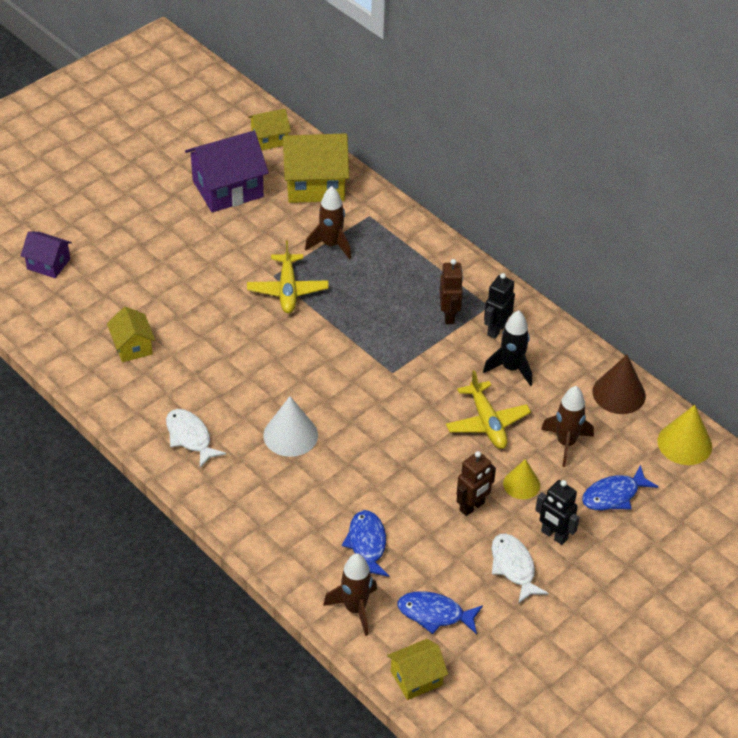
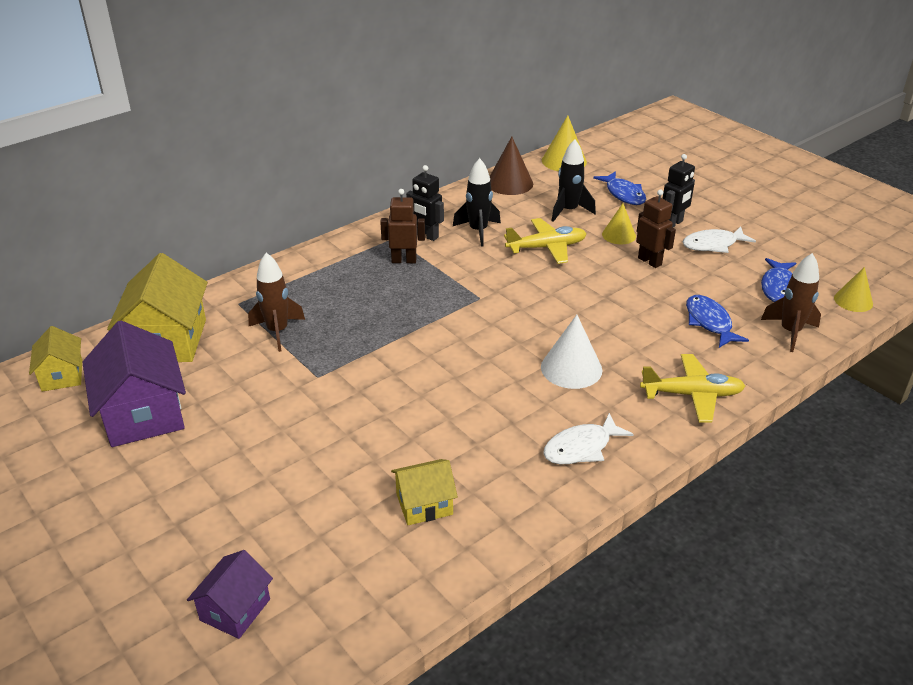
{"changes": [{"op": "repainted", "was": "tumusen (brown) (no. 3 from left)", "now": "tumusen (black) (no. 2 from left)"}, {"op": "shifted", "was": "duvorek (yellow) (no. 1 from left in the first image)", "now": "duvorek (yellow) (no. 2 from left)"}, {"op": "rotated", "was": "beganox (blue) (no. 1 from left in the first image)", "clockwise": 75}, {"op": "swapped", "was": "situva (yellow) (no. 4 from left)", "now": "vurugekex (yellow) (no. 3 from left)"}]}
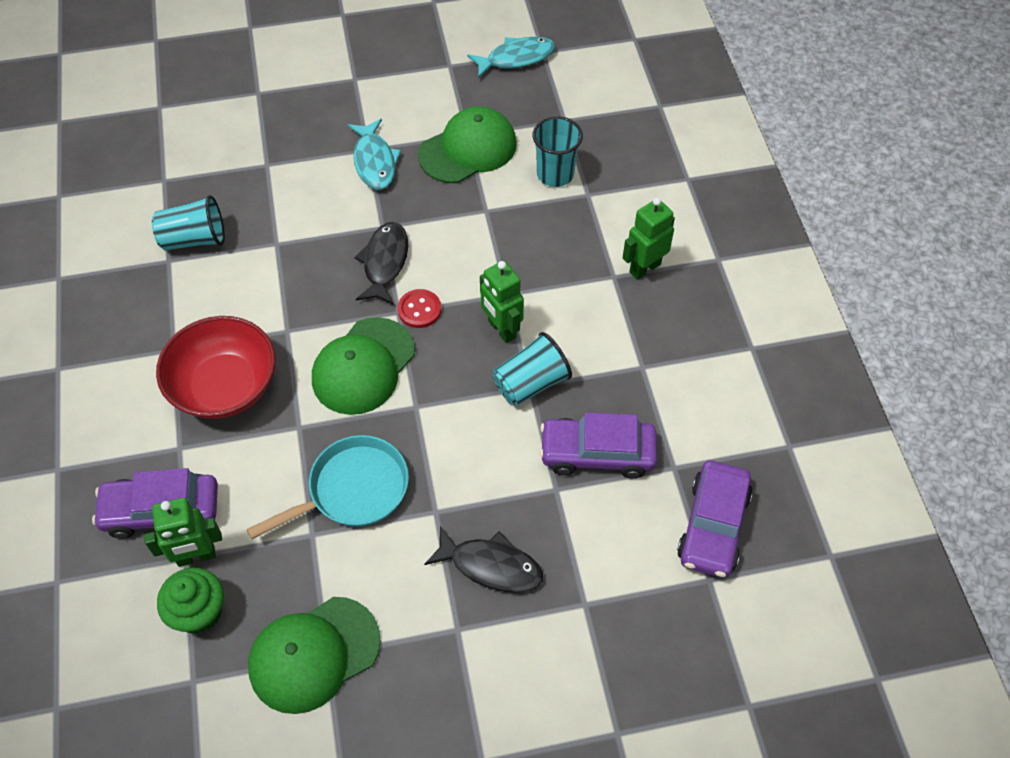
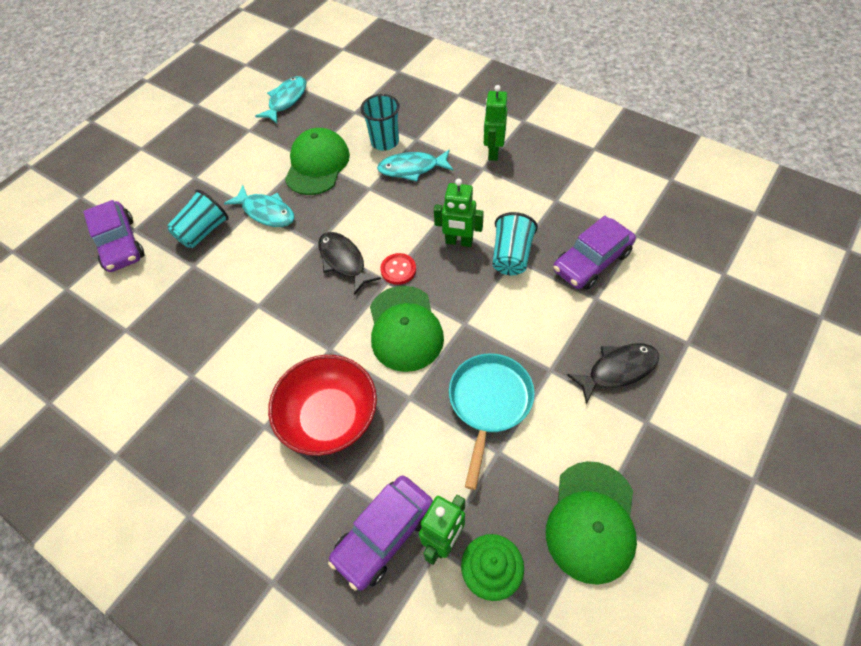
{"changes": [{"op": "shifted", "was": "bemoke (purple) (no. 3 from left in the first image)", "now": "bemoke (purple) (no. 1 from left)"}, {"op": "shifted", "was": "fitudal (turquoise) (no. 1 from left)"}, {"op": "new", "now": "beganox (turquoise) (no. 3 from left)"}]}
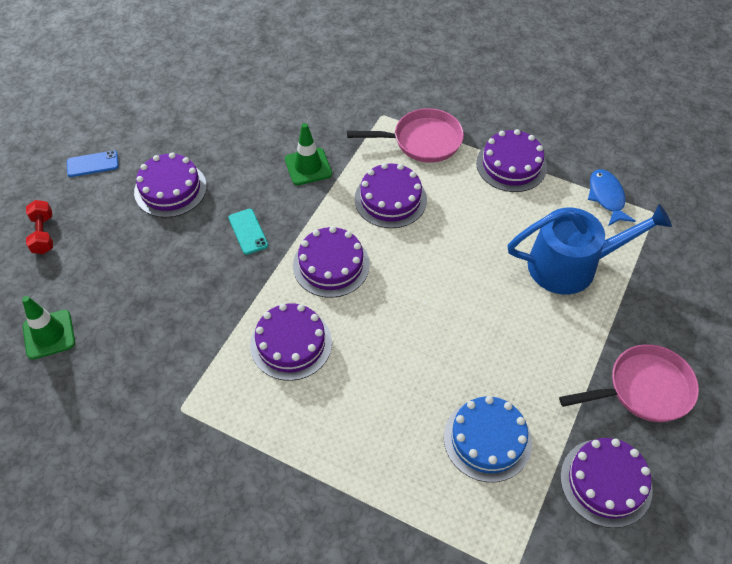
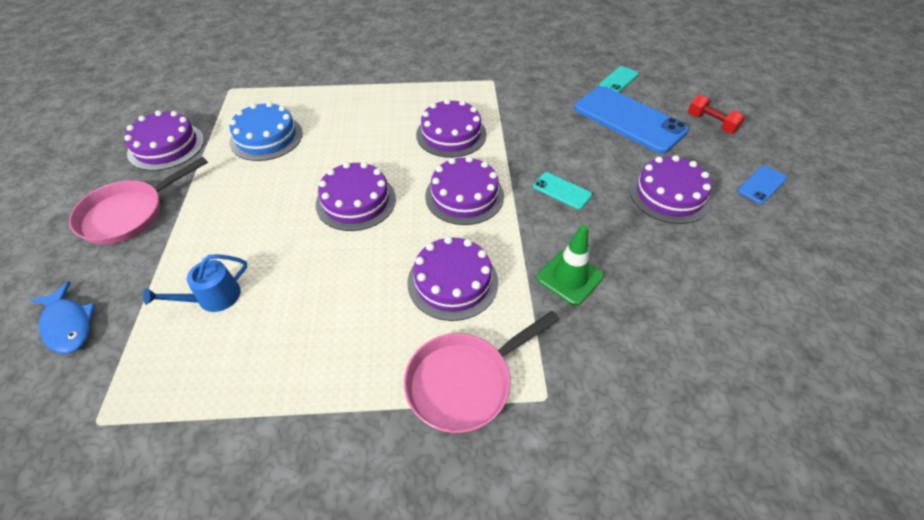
{"changes": [{"op": "shifted", "was": "beganox (blue)"}, {"op": "scaled", "was": "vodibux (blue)", "ratio": 0.5}, {"op": "shifted", "was": "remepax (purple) (no. 5 from left in the first image)", "now": "remepax (purple) (no. 2 from left)"}, {"op": "new", "now": "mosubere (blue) (no. 1 from left)"}, {"op": "swapped", "was": "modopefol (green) (no. 1 from left)", "now": "mosubere (turquoise) (no. 2 from left)"}]}
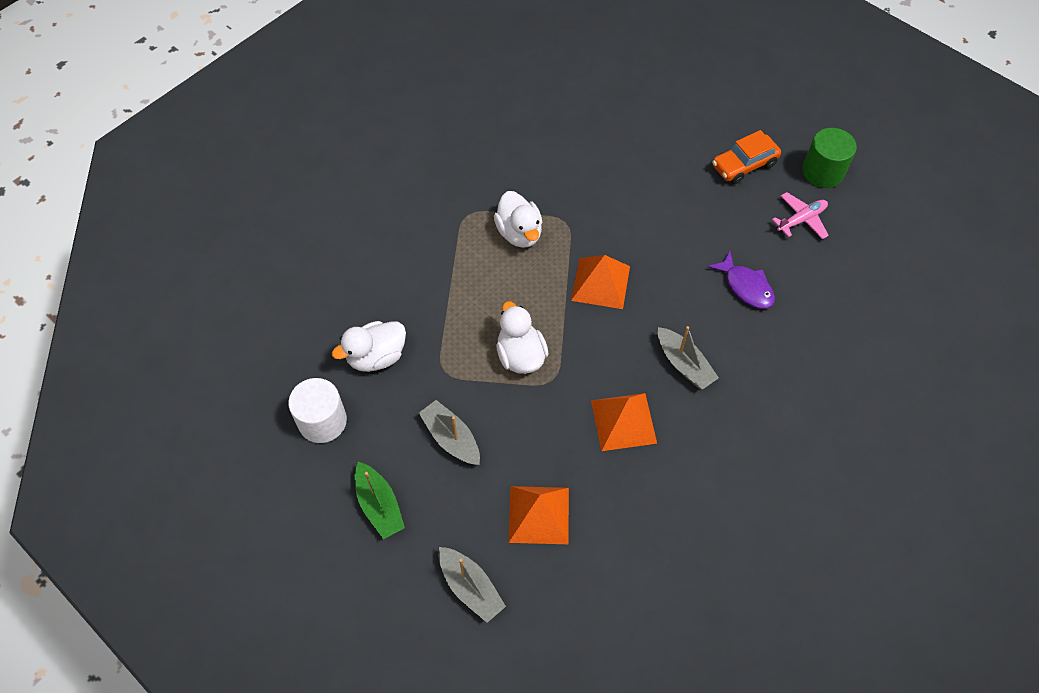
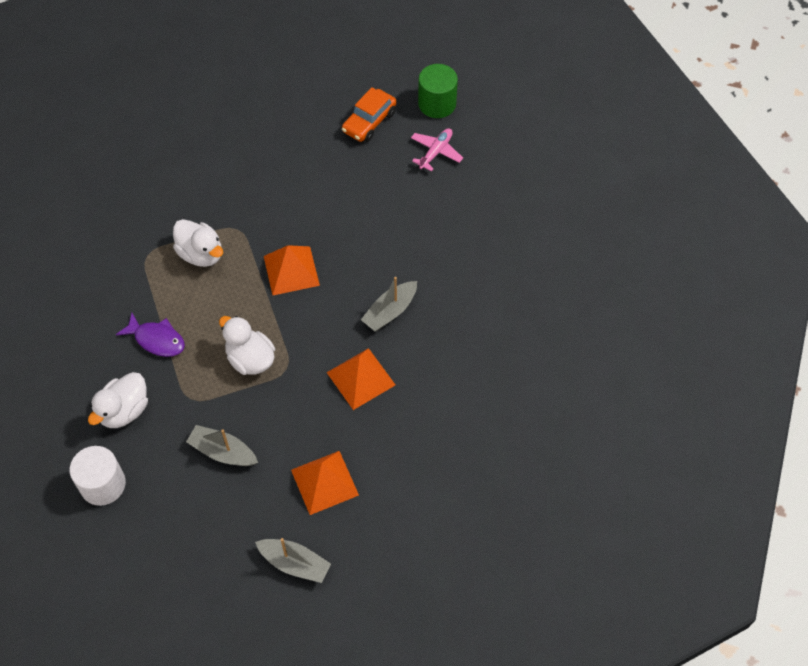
{"changes": [{"op": "shifted", "was": "beganox (purple)"}, {"op": "rotated", "was": "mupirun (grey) (no. 3 from left)", "clockwise": 105}, {"op": "gone", "was": "mupirun (green)"}]}
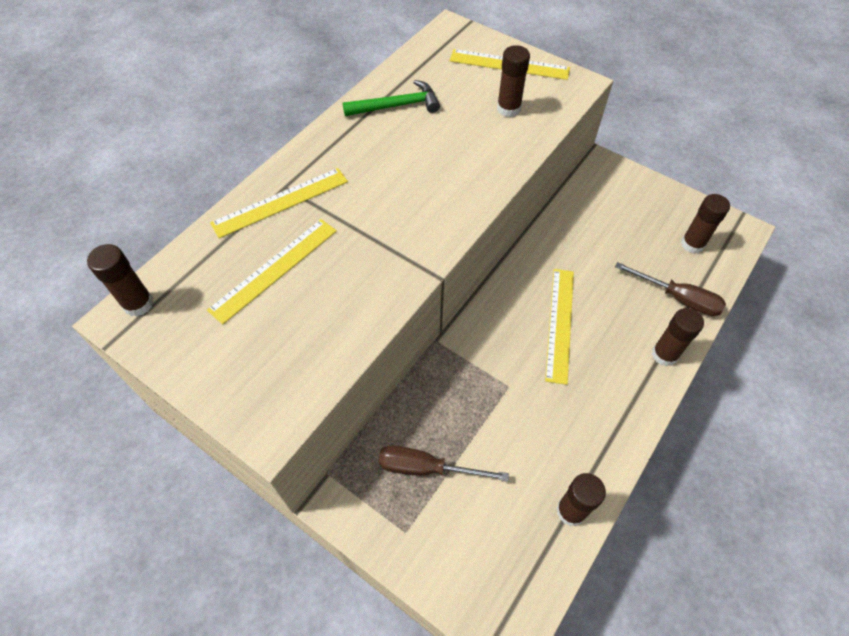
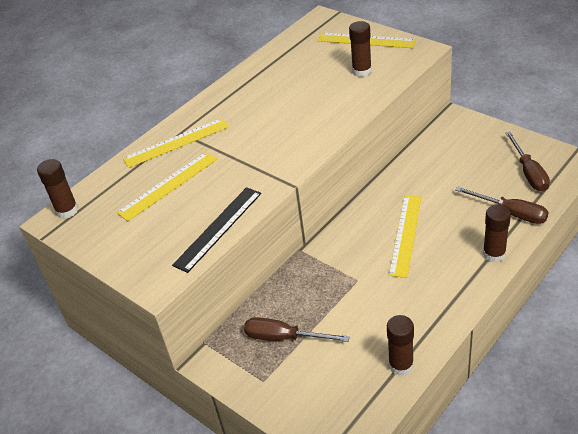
{"changes": [{"op": "new", "now": "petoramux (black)"}, {"op": "swapped", "was": "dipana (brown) (no. 5 from left)", "now": "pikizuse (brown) (no. 3 from left)"}, {"op": "gone", "was": "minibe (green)"}]}
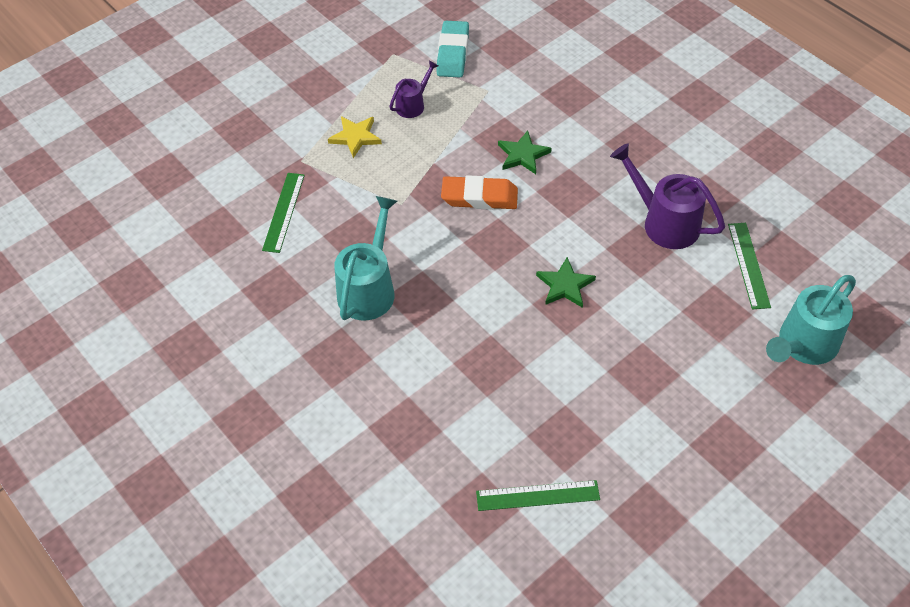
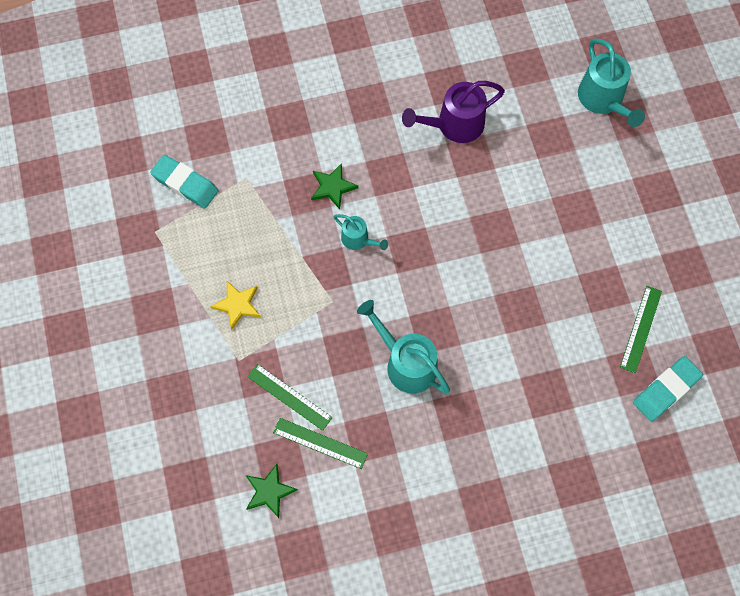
{"changes": [{"op": "shifted", "was": "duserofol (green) (no. 2 from left in the first image)", "now": "duserofol (green) (no. 1 from left)"}, {"op": "shifted", "was": "petoramux (green) (no. 3 from left in the first image)", "now": "petoramux (green) (no. 2 from left)"}, {"op": "swapped", "was": "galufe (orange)", "now": "vodibux (turquoise) (no. 1 from left)"}, {"op": "new", "now": "galufe (turquoise) (no. 2 from left)"}, {"op": "gone", "was": "vodibux (purple) (no. 1 from left)"}]}
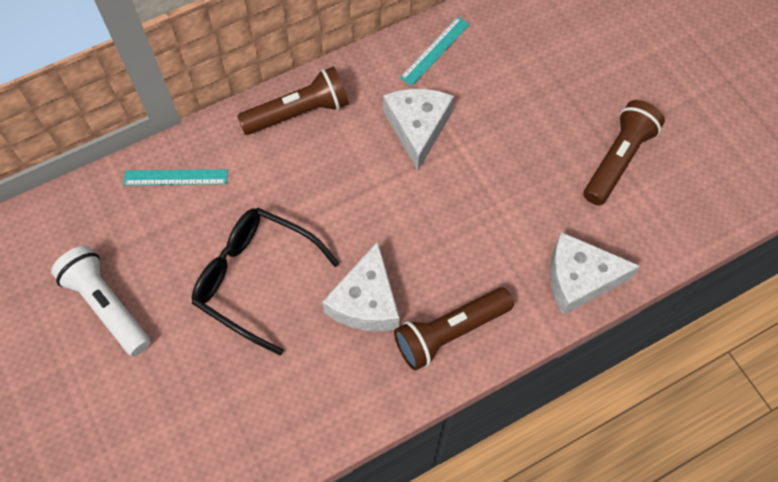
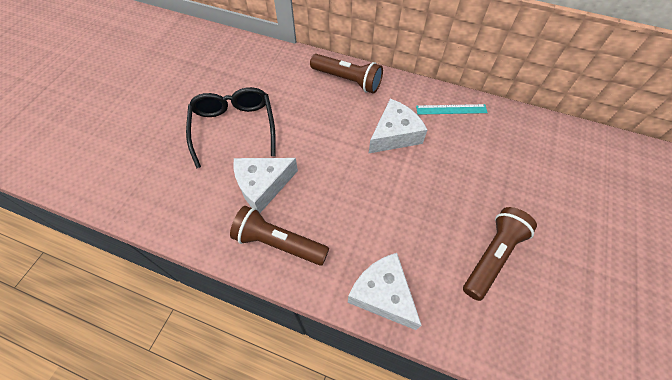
{"changes": [{"op": "rotated", "was": "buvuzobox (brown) (no. 3 from left)", "clockwise": -45}, {"op": "gone", "was": "buvuzobox (white)"}, {"op": "gone", "was": "petoramux (turquoise) (no. 1 from left)"}]}
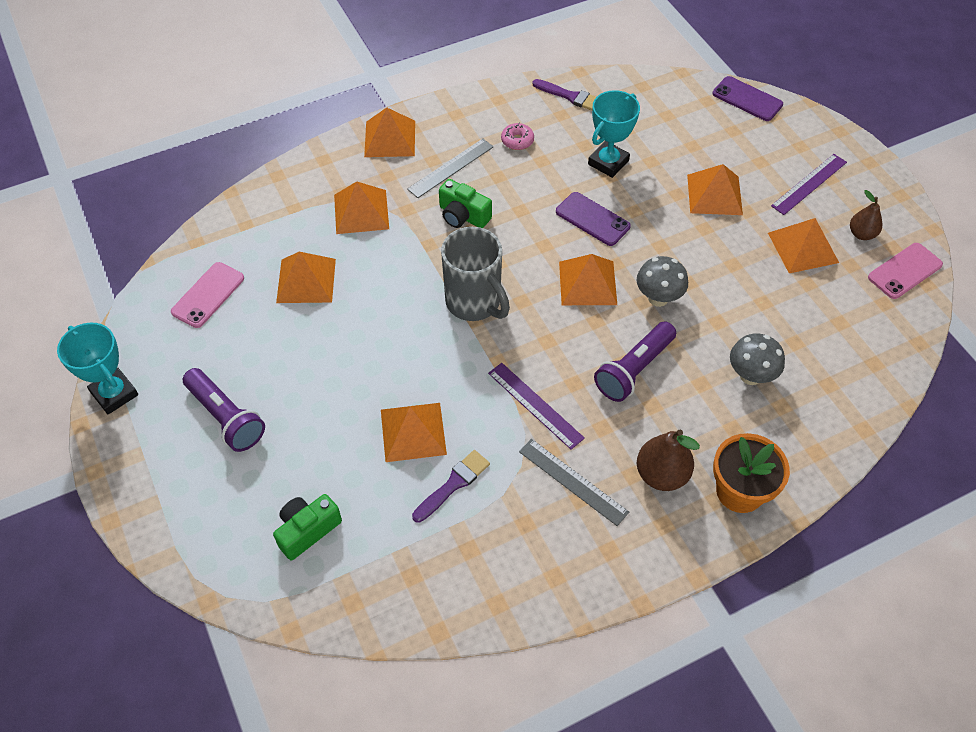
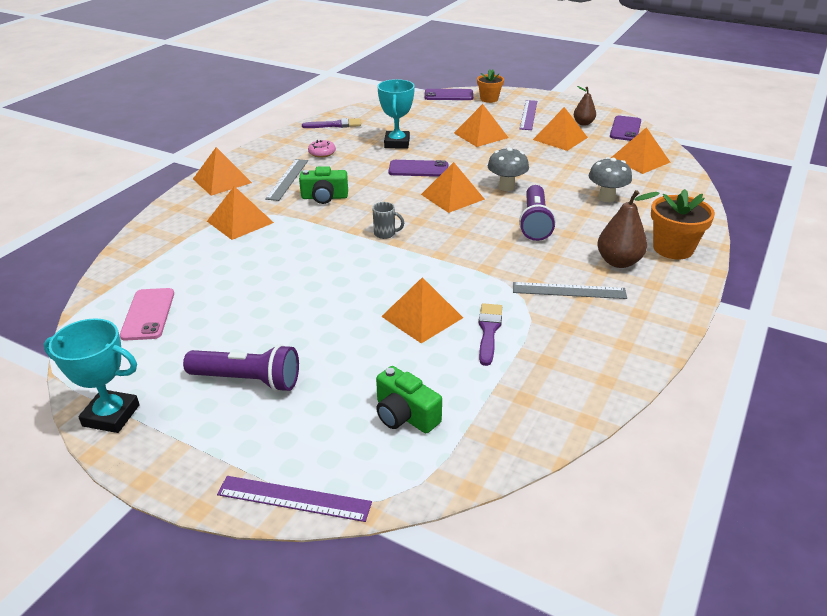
{"changes": [{"op": "shifted", "was": "petoramux (purple) (no. 1 from left)"}, {"op": "scaled", "was": "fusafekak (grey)", "ratio": 0.43}, {"op": "rotated", "was": "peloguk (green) (no. 1 from left in the first image)", "clockwise": -60}, {"op": "new", "now": "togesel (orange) (no. 1 from left)"}, {"op": "repainted", "was": "mosubere (pink) (no. 2 from left)", "now": "mosubere (purple) (no. 3 from left)"}, {"op": "shifted", "was": "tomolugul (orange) (no. 1 from left in the first image)", "now": "tomolugul (orange) (no. 7 from left)"}]}
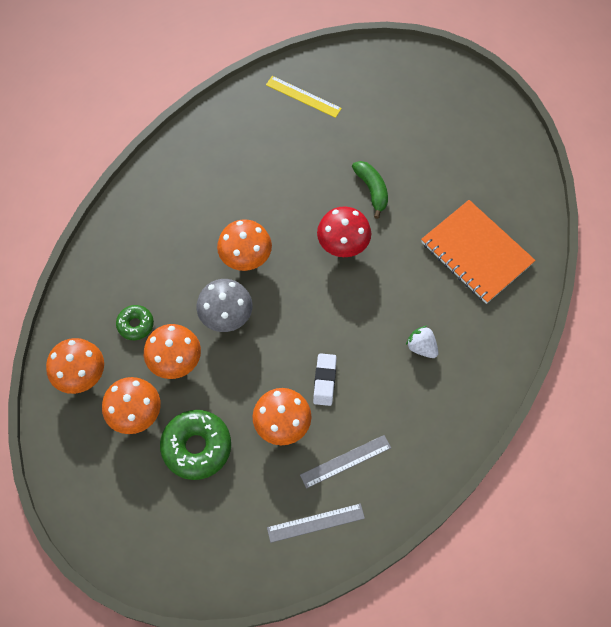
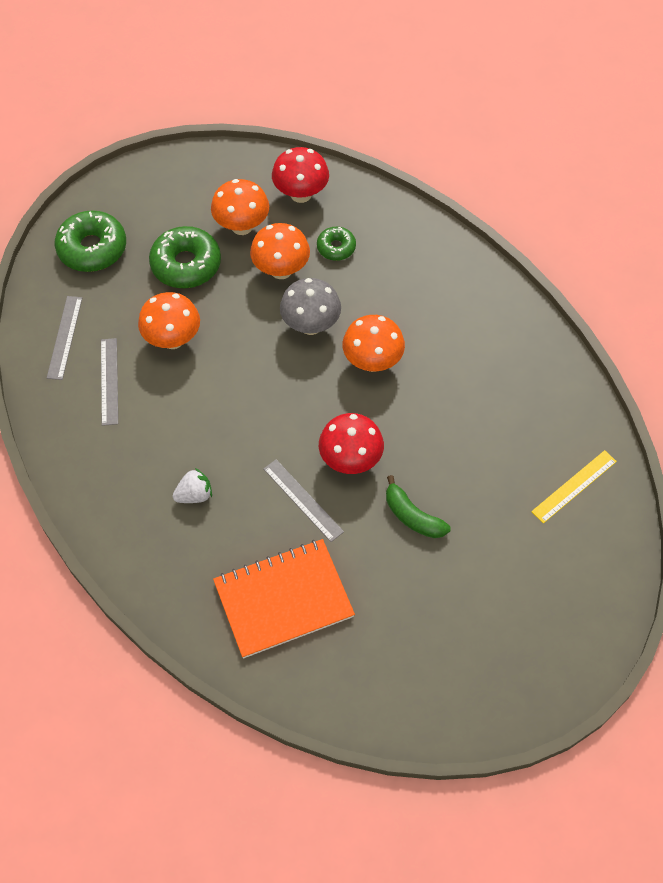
{"changes": [{"op": "new", "now": "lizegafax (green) (no. 1 from left)"}, {"op": "new", "now": "petoramux (grey) (no. 3 from left)"}, {"op": "repainted", "was": "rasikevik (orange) (no. 1 from left)", "now": "rasikevik (red) (no. 1 from left)"}, {"op": "rotated", "was": "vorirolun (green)", "clockwise": 45}, {"op": "gone", "was": "galufe (white)"}]}
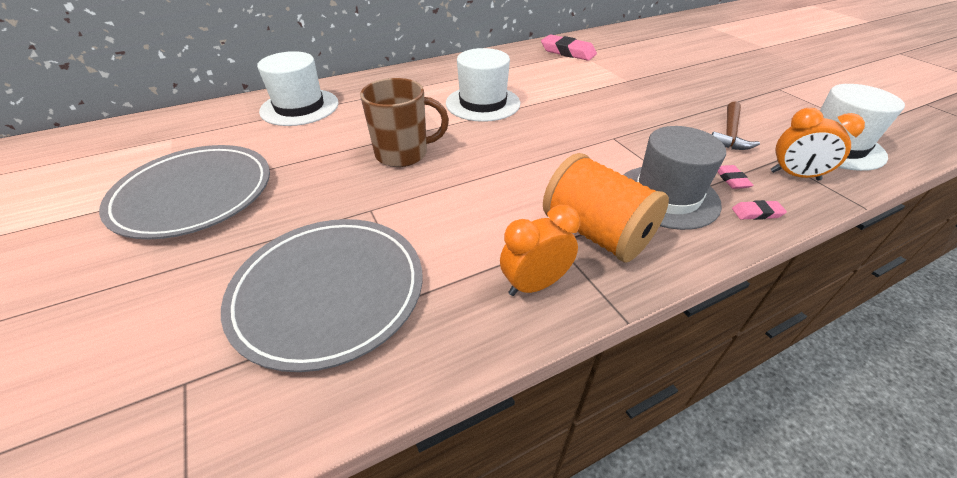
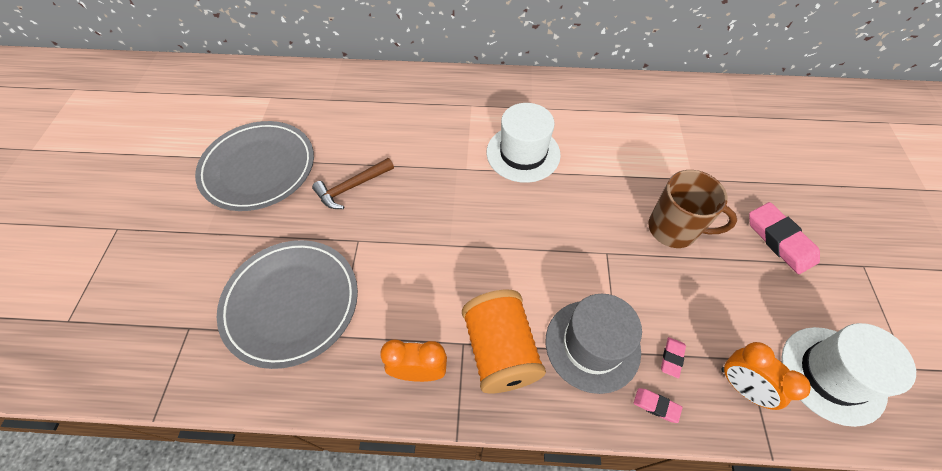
{"changes": [{"op": "shifted", "was": "minibe (brown)"}, {"op": "shifted", "was": "fusafekak (brown)"}, {"op": "shifted", "was": "galufe (pink) (no. 1 from left in the first image)", "now": "galufe (pink) (no. 3 from left)"}, {"op": "gone", "was": "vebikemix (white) (no. 1 from left)"}]}
